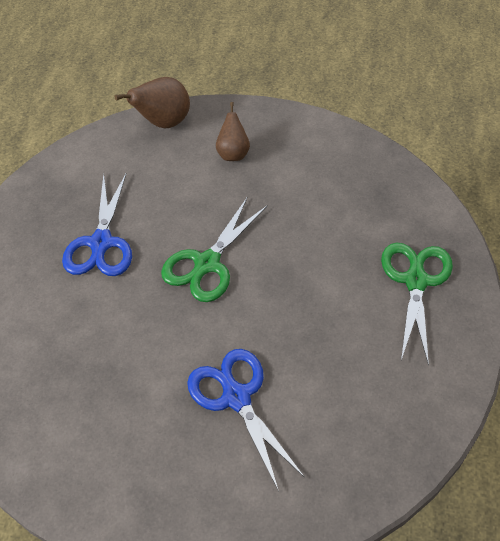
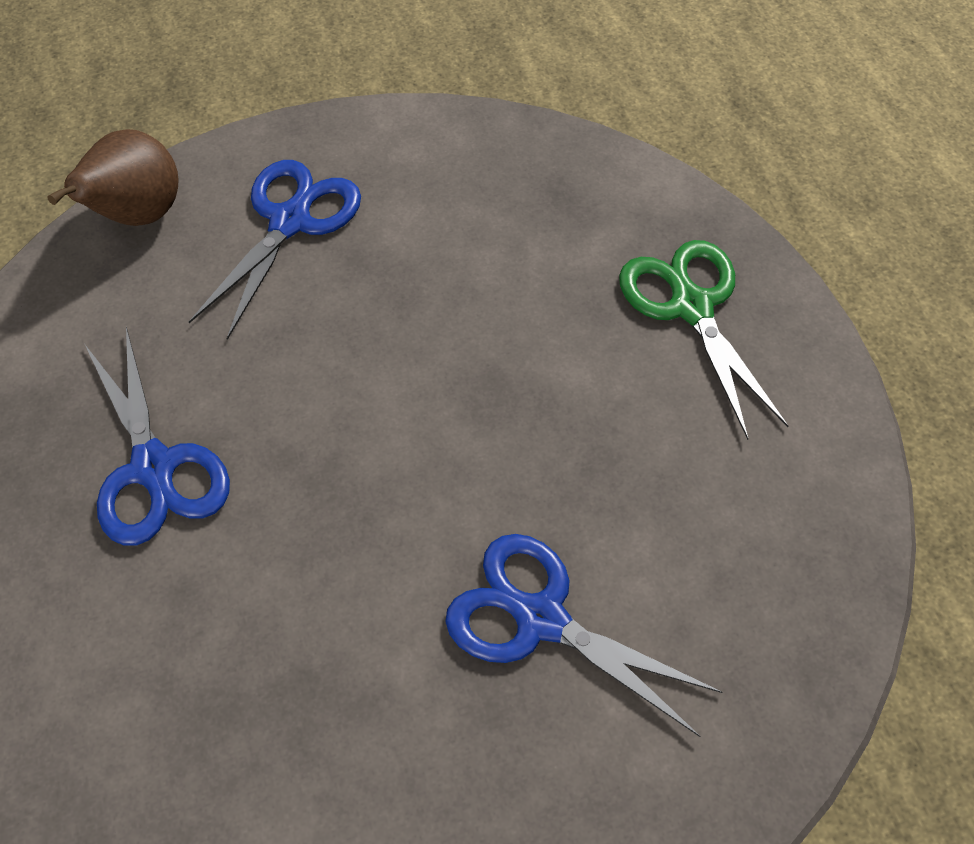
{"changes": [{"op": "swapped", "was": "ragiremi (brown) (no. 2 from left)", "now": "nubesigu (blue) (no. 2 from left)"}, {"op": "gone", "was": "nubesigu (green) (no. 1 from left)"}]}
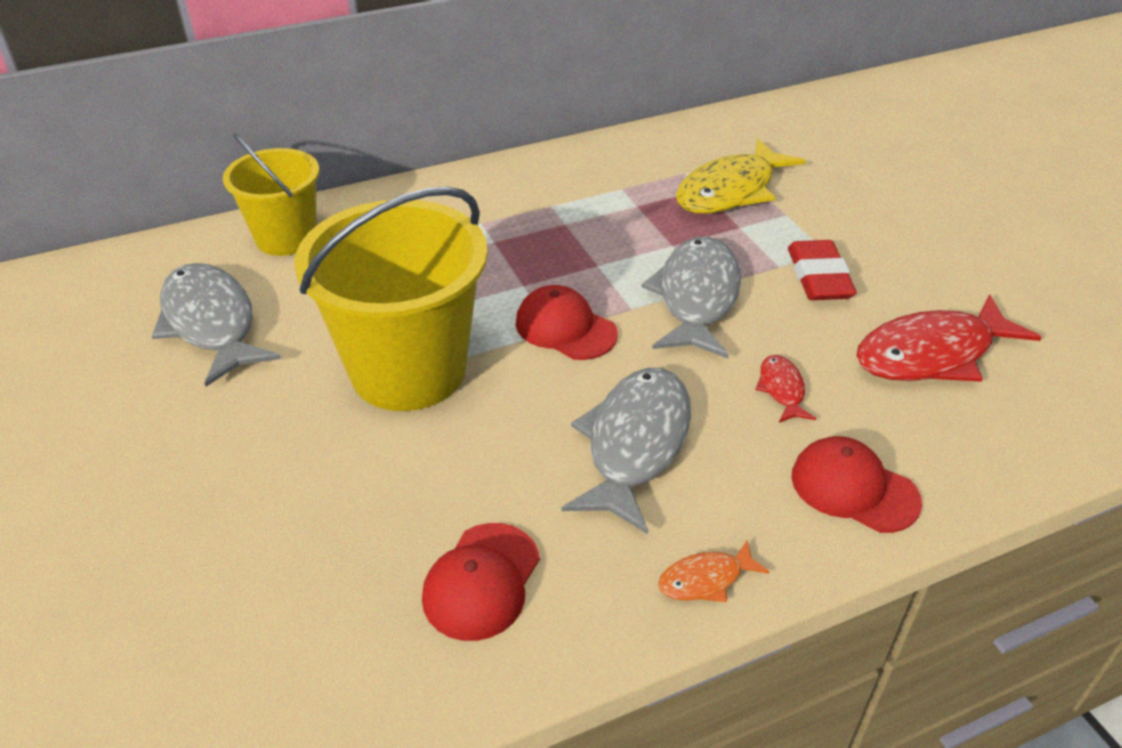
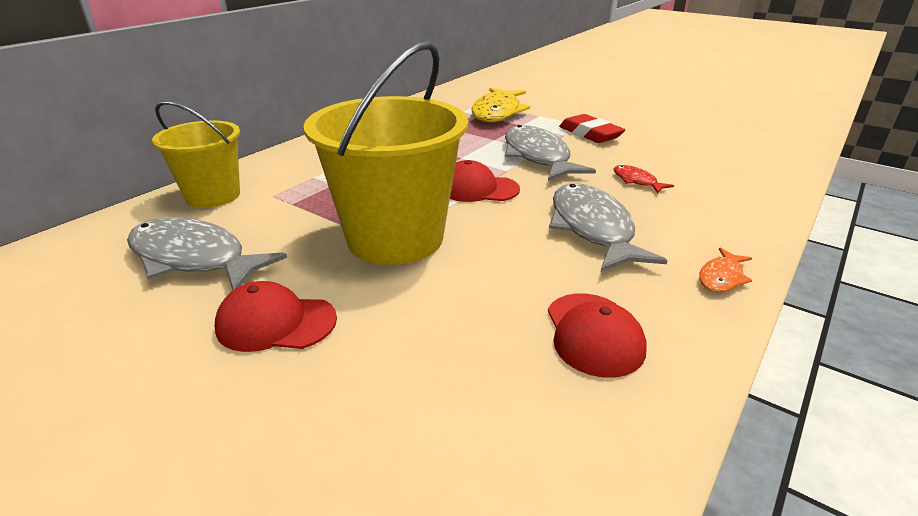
{"changes": [{"op": "shifted", "was": "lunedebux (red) (no. 3 from left in the first image)", "now": "lunedebux (red) (no. 1 from left)"}, {"op": "gone", "was": "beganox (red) (no. 2 from left)"}]}
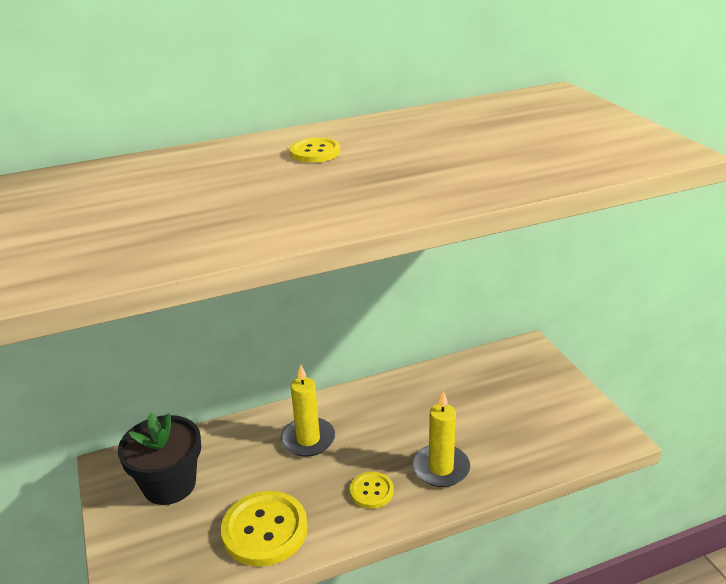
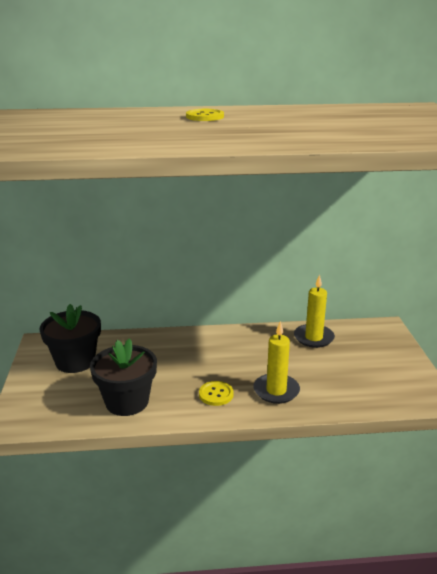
{"changes": [{"op": "swapped", "was": "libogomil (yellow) (no. 1 from left)", "now": "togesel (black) (no. 2 from left)"}, {"op": "shifted", "was": "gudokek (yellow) (no. 1 from left in the first image)", "now": "gudokek (yellow) (no. 2 from left)"}]}
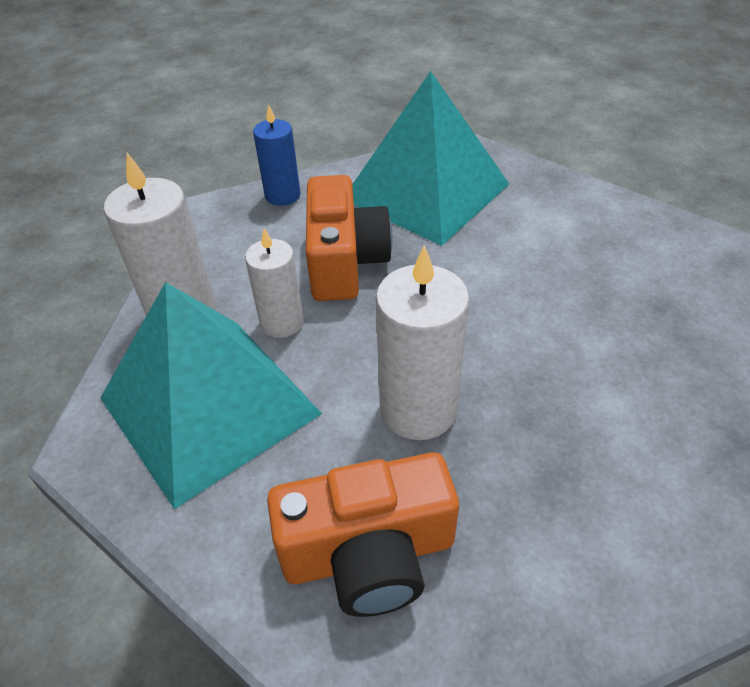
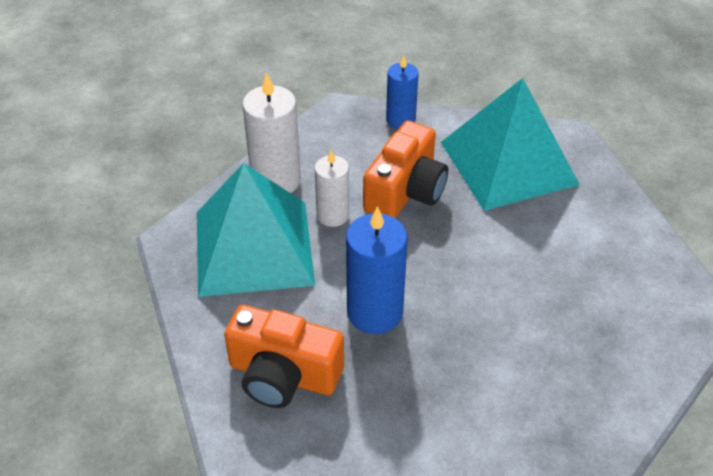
{"changes": [{"op": "repainted", "was": "gudokek (white) (no. 3 from left)", "now": "gudokek (blue) (no. 1 from left)"}]}
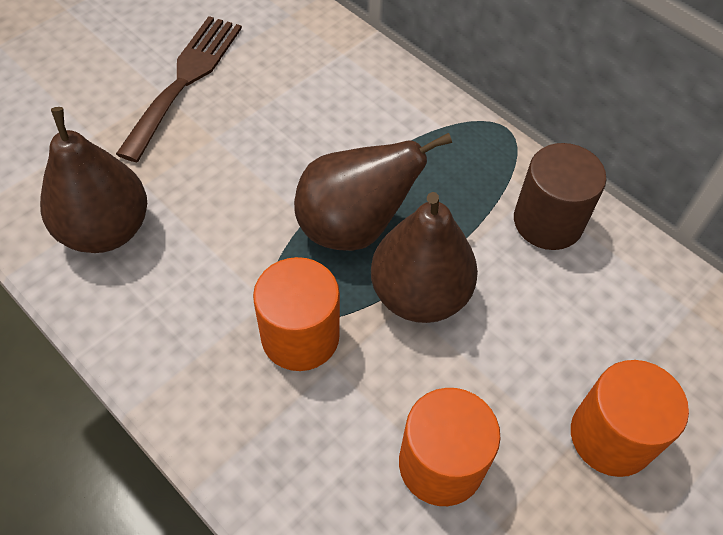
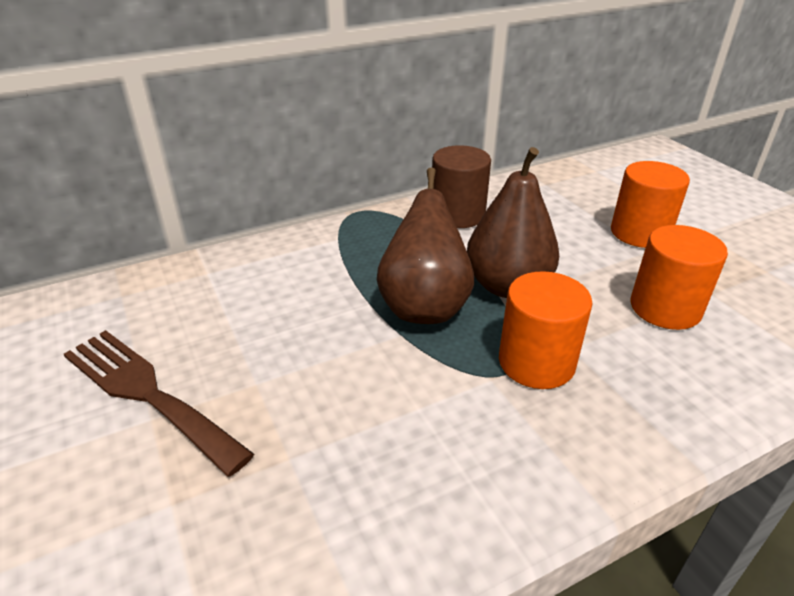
{"changes": [{"op": "gone", "was": "ragiremi (brown) (no. 1 from left)"}]}
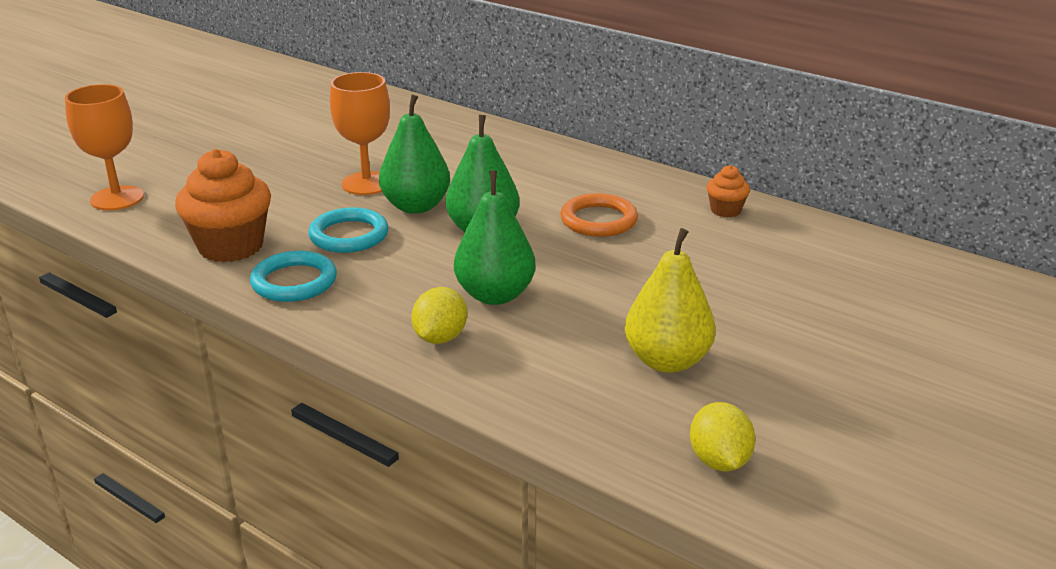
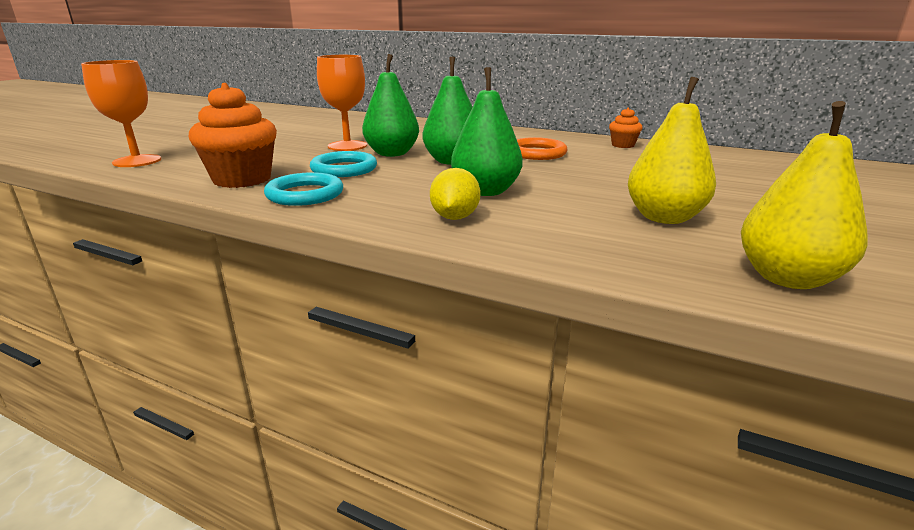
{"changes": [{"op": "swapped", "was": "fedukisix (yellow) (no. 2 from left)", "now": "ragiremi (yellow) (no. 2 from left)"}]}
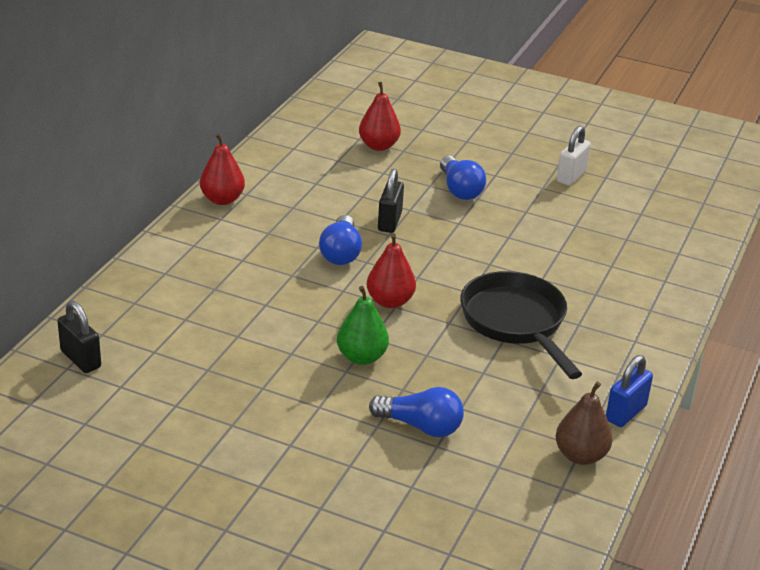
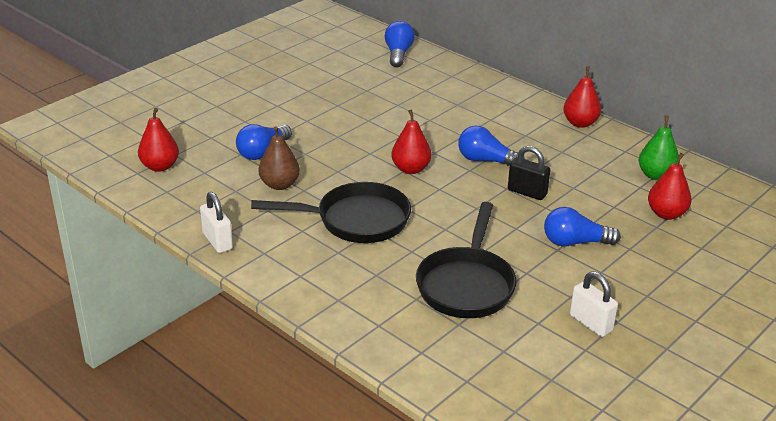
{"changes": [{"op": "new", "now": "ragiremi (red) (no. 1 from left)"}, {"op": "repainted", "was": "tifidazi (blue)", "now": "tifidazi (white) (no. 1 from left)"}, {"op": "shifted", "was": "ragiremi (brown)"}, {"op": "swapped", "was": "tifidazi (black) (no. 1 from left)", "now": "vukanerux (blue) (no. 2 from left)"}, {"op": "new", "now": "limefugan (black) (no. 2 from left)"}, {"op": "shifted", "was": "ragiremi (green)"}]}
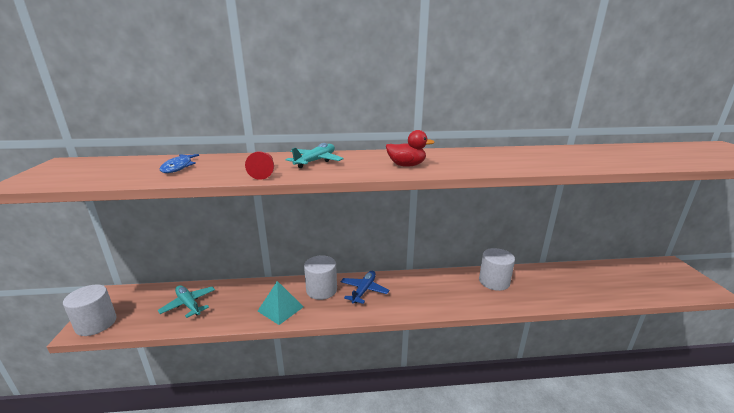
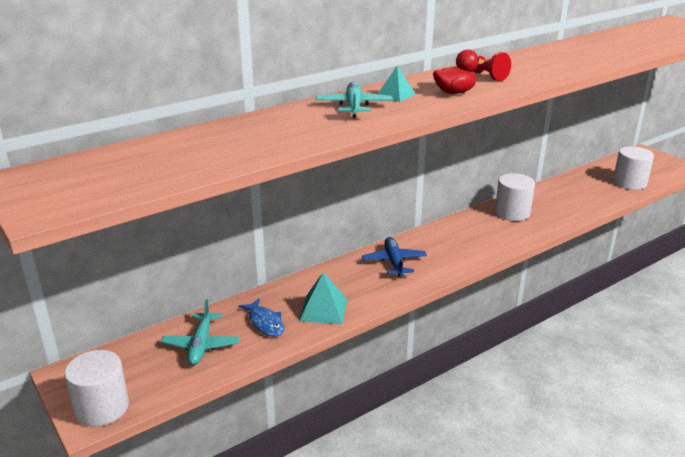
{"changes": [{"op": "rotated", "was": "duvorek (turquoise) (no. 1 from left)", "clockwise": -105}, {"op": "shifted", "was": "beganox (blue)"}, {"op": "new", "now": "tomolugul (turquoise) (no. 2 from left)"}, {"op": "shifted", "was": "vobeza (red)"}, {"op": "shifted", "was": "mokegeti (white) (no. 2 from left in the first image)", "now": "mokegeti (white) (no. 3 from left)"}]}
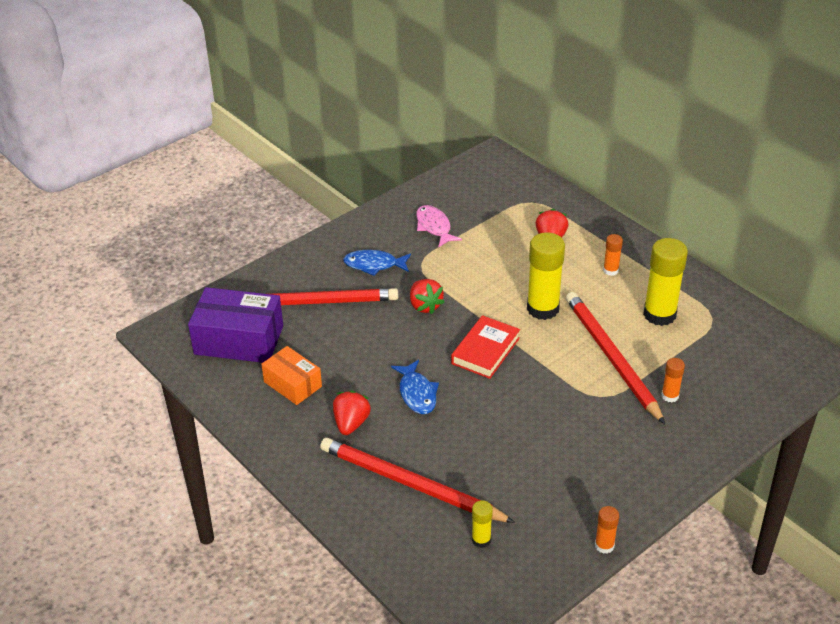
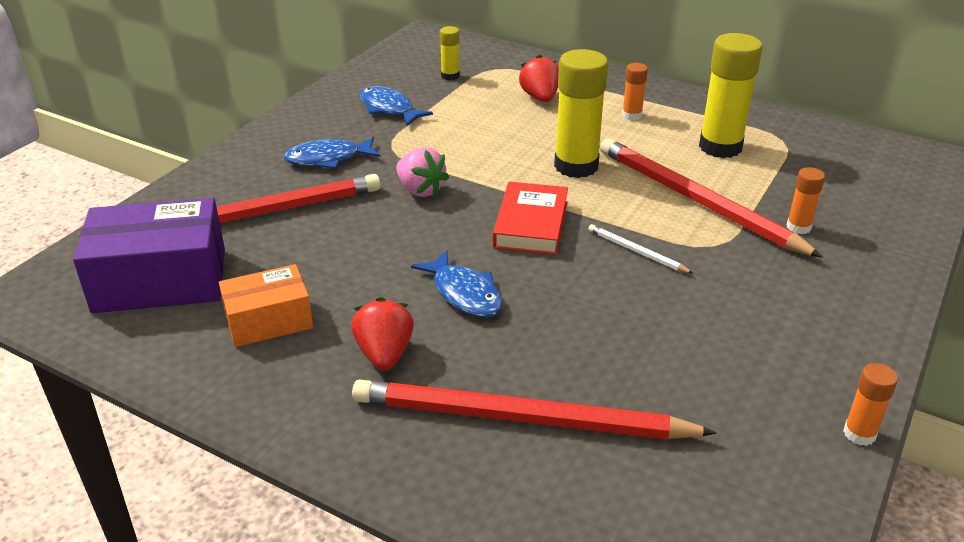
{"changes": [{"op": "rotated", "was": "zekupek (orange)", "clockwise": -45}, {"op": "repainted", "was": "beganox (pink)", "now": "beganox (blue) (no. 2 from left)"}, {"op": "repainted", "was": "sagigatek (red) (no. 2 from left)", "now": "sagigatek (pink)"}, {"op": "shifted", "was": "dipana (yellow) (no. 1 from left)"}, {"op": "new", "now": "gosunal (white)"}]}
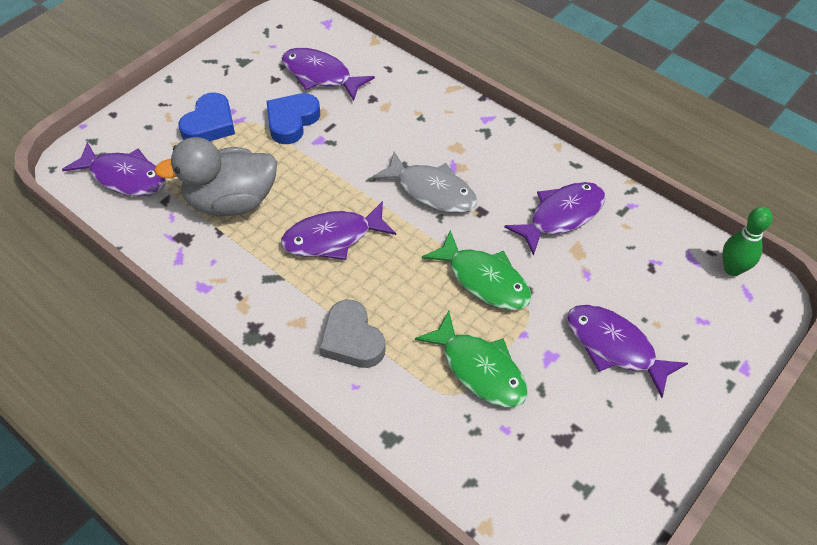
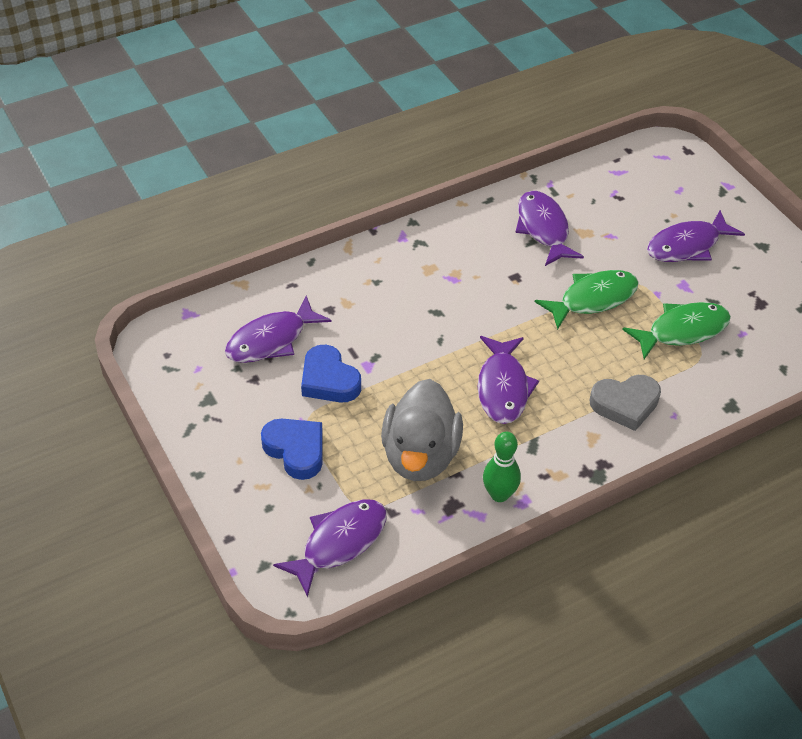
{"changes": [{"op": "shifted", "was": "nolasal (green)"}, {"op": "gone", "was": "beganox (grey)"}]}
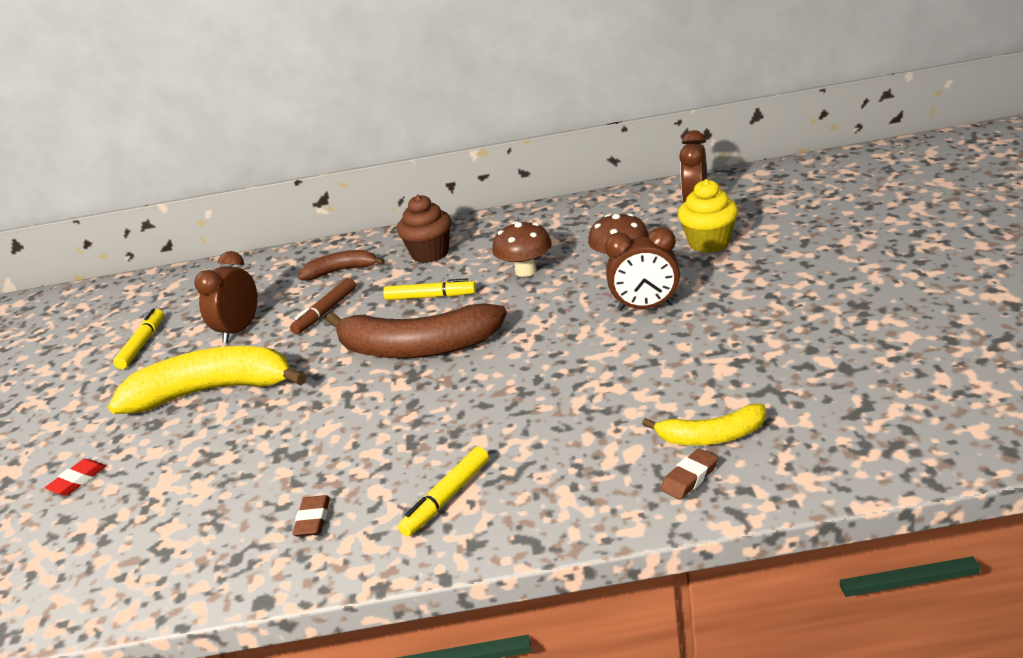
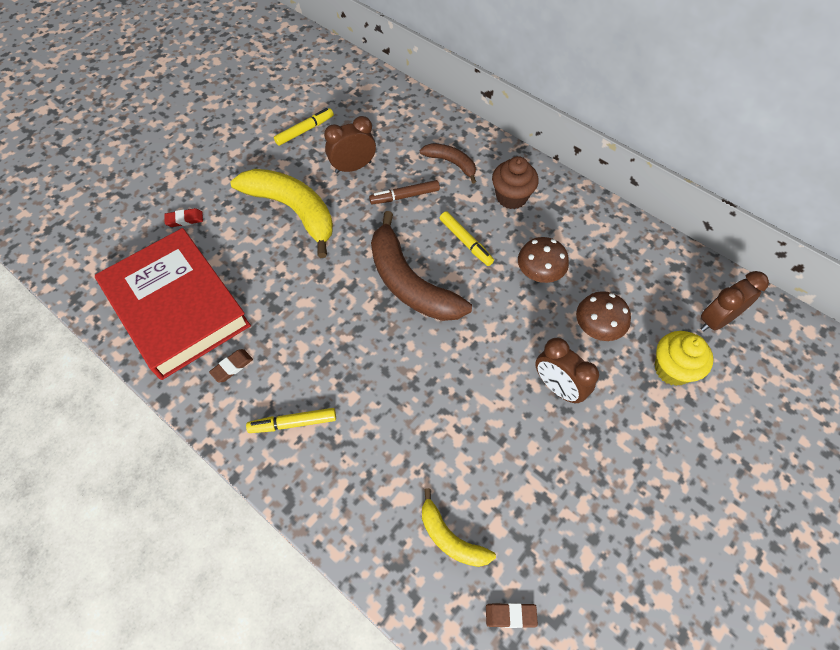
{"changes": [{"op": "new", "now": "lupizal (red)"}, {"op": "shifted", "was": "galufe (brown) (no. 2 from left)"}]}
